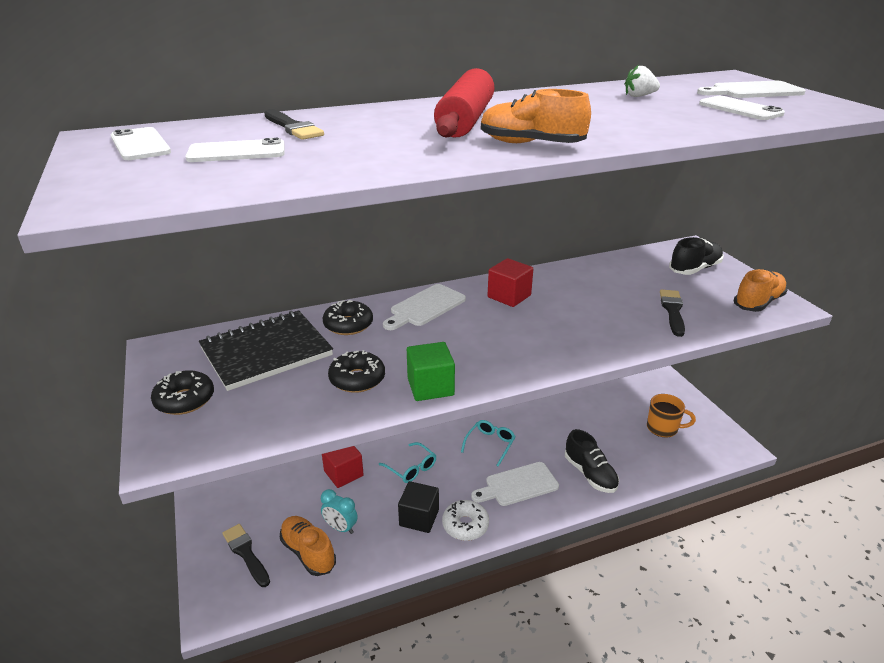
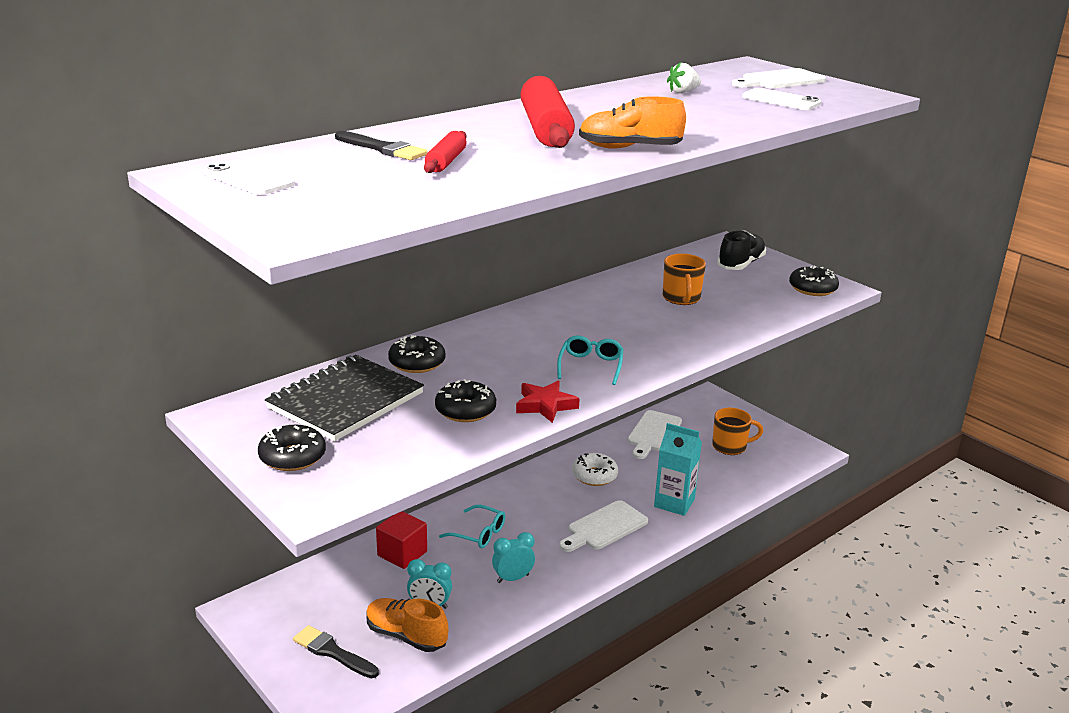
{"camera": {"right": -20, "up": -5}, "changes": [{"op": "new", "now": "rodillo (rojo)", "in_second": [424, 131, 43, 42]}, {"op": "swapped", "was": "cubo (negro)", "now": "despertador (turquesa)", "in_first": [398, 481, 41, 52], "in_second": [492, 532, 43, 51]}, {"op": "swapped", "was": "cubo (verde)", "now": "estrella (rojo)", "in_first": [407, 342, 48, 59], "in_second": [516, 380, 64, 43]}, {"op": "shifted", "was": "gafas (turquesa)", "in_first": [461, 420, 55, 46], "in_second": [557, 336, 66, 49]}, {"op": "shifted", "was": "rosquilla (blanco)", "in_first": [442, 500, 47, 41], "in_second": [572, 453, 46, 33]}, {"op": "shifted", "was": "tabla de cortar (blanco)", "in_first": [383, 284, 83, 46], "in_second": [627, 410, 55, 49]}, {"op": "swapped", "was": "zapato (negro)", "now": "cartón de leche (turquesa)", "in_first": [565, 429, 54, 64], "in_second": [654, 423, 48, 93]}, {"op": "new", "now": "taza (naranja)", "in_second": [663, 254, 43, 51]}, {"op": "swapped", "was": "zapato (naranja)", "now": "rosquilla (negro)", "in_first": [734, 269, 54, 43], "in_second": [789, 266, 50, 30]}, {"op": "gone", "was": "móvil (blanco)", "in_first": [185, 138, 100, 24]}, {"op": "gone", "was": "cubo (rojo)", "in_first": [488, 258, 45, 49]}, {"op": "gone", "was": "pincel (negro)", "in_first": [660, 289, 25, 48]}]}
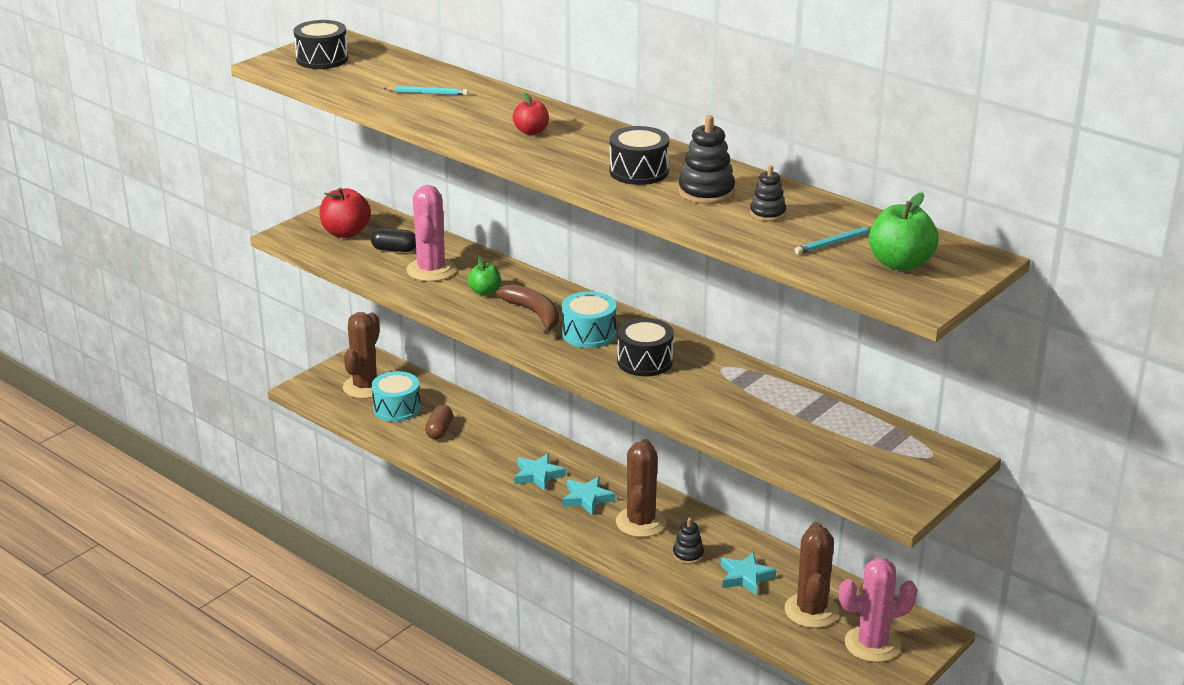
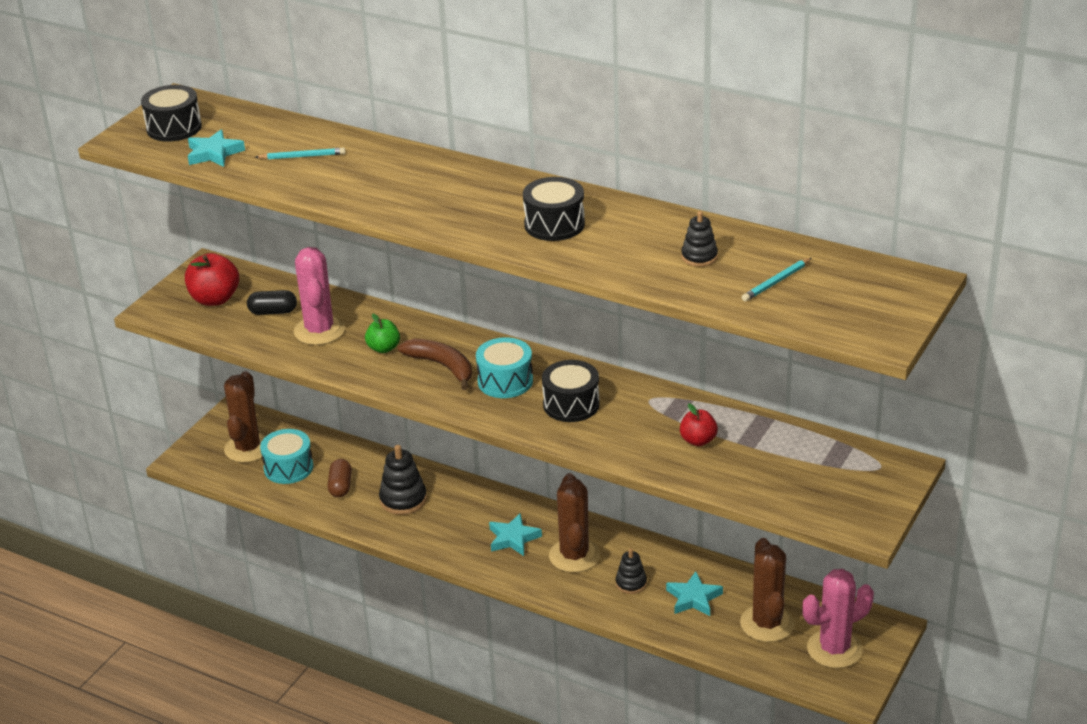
{"camera": {"right": -10, "up": 5}, "changes": [{"op": "shifted", "was": "estrella (turquesa)", "in_first": [514, 453, 52, 38], "in_second": [188, 129, 57, 38]}, {"op": "shifted", "was": "juguete apilable (negro)", "in_first": [678, 115, 57, 89], "in_second": [379, 445, 48, 70]}, {"op": "shifted", "was": "manzana (rojo)", "in_first": [513, 93, 36, 42], "in_second": [680, 403, 38, 43]}, {"op": "gone", "was": "manzana (verde)", "in_first": [869, 192, 70, 79]}]}
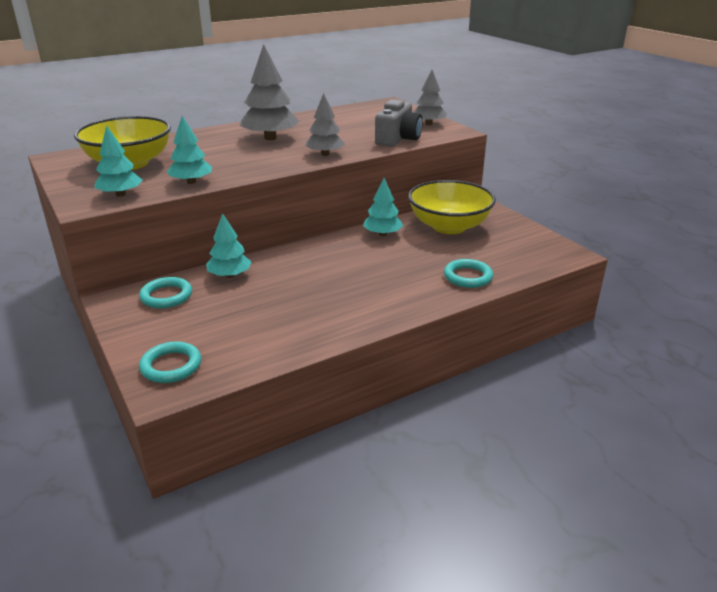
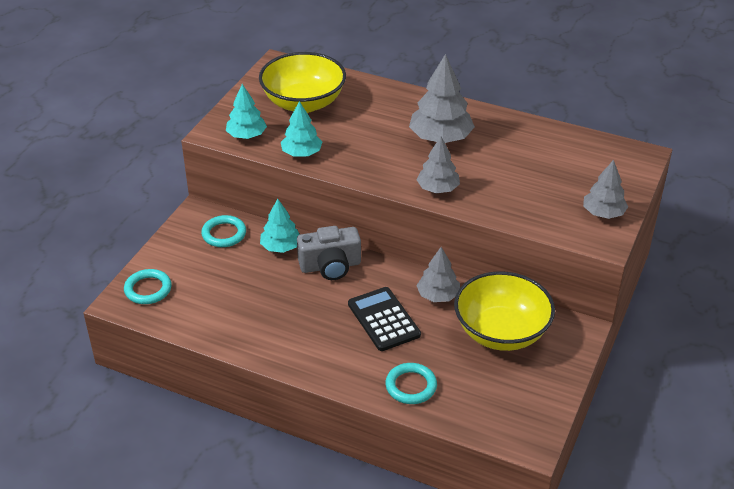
{"camera": {"right": 55, "up": 10}, "changes": [{"op": "shifted", "was": "cámara (gris)", "in_first": [375, 99, 48, 48], "in_second": [297, 226, 64, 54]}, {"op": "new", "now": "calculadora (negro)", "in_second": [348, 287, 73, 64]}, {"op": "repainted", "was": "árbol (turquesa)", "now": "árbol (gris)", "in_first": [363, 178, 40, 58], "in_second": [416, 247, 44, 55]}]}
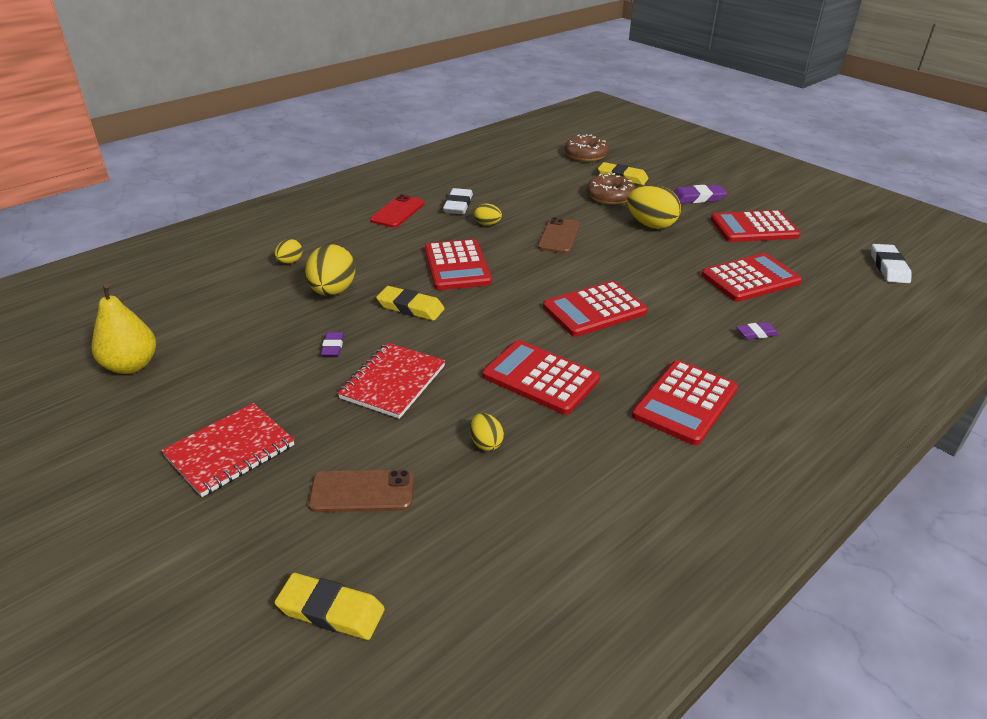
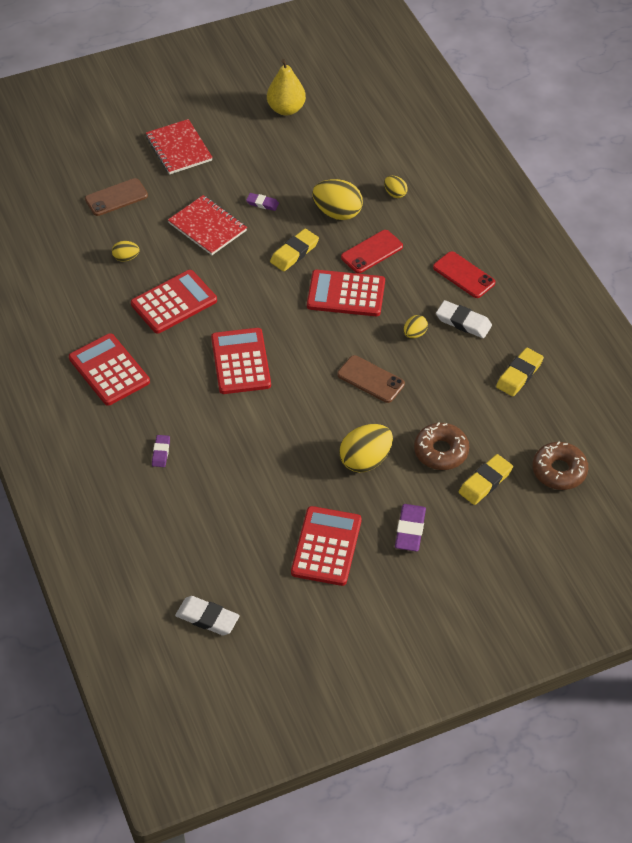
{"camera": {"right": 110, "up": 15}, "changes": [{"op": "rotated", "was": "móvil (marrón)", "in_first": [308, 470, 105, 42], "in_second": [85, 178, 63, 38], "clockwise": 45}, {"op": "new", "now": "móvil (rojo)", "in_second": [341, 230, 62, 43]}, {"op": "shifted", "was": "goma de borrar (amarillo)", "in_first": [275, 573, 110, 67], "in_second": [496, 348, 48, 48]}, {"op": "gone", "was": "calculadora (rojo)", "in_first": [701, 253, 101, 49]}]}
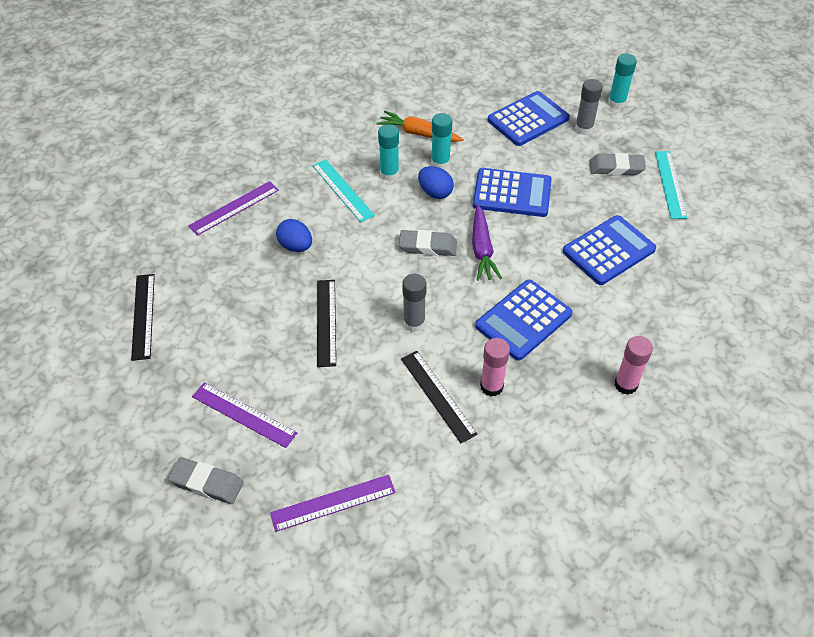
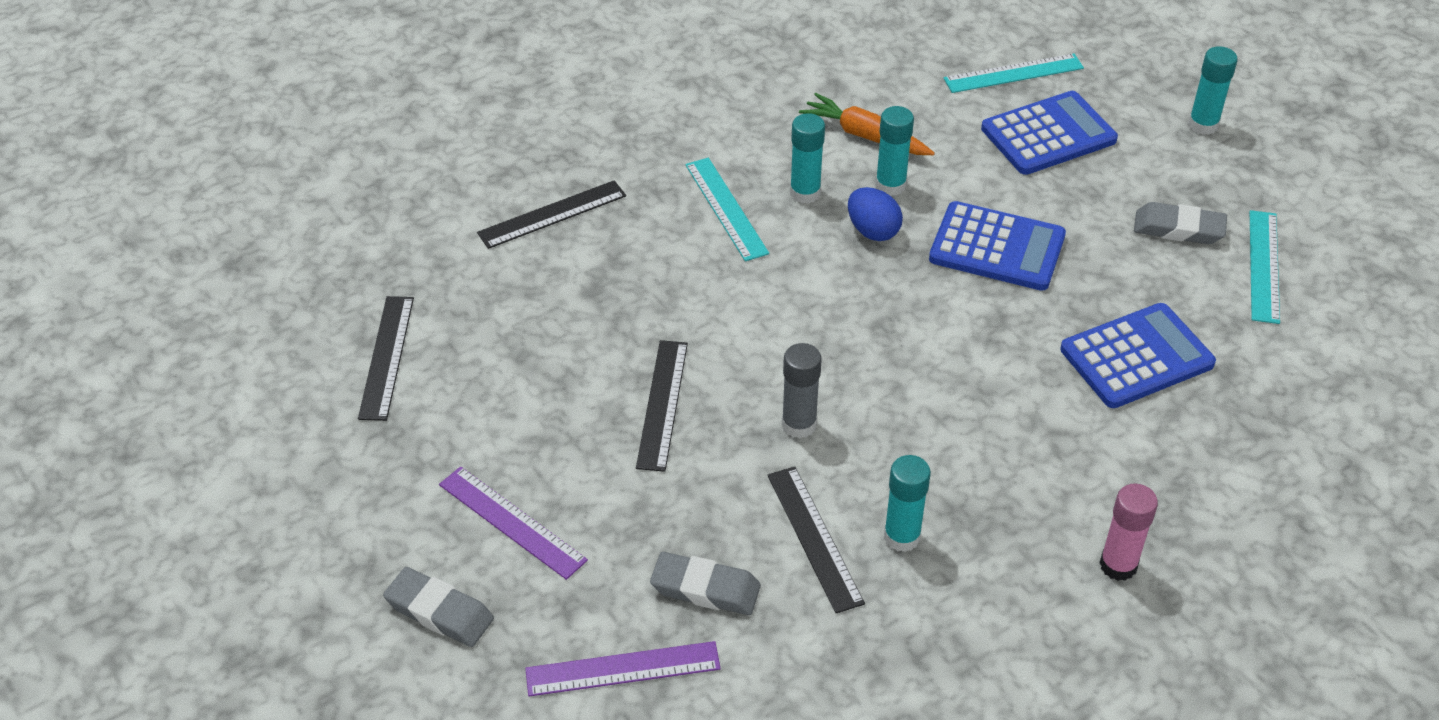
{"camera": {"right": 10, "up": -5}, "changes": [{"op": "repainted", "was": "regla (morado)", "now": "regla (negro)", "in_first": [188, 181, 91, 55], "in_second": [477, 180, 149, 69]}, {"op": "shifted", "was": "goma de borrar (gris)", "in_first": [399, 230, 58, 26], "in_second": [650, 552, 111, 63]}, {"op": "repainted", "was": "barra de pegamento (rosa)", "now": "barra de pegamento (turquesa)", "in_first": [480, 338, 30, 58], "in_second": [884, 455, 47, 97]}, {"op": "new", "now": "regla (turquesa)", "in_second": [944, 54, 140, 39]}, {"op": "gone", "was": "huevo (azul)", "in_first": [276, 219, 36, 33]}, {"op": "gone", "was": "zanahoria (morado)", "in_first": [472, 205, 30, 76]}, {"op": "gone", "was": "calculadora (azul)", "in_first": [475, 280, 97, 81]}, {"op": "gone", "was": "barra de pegamento (gris)", "in_first": [575, 79, 28, 56]}]}
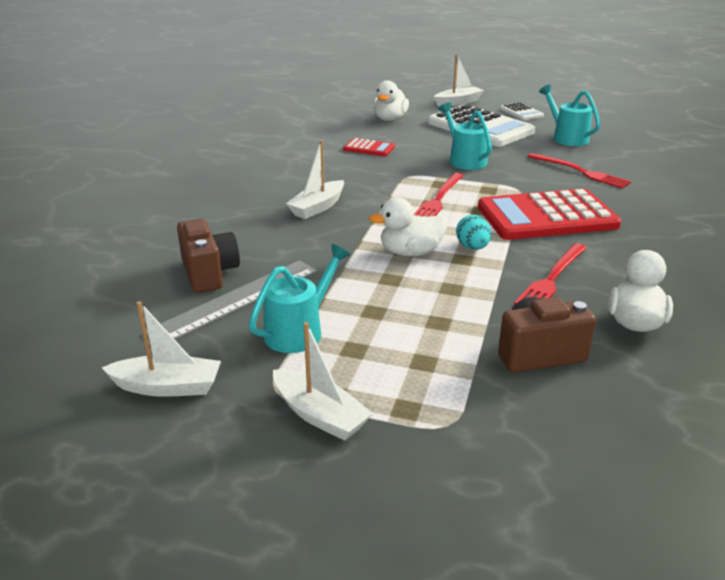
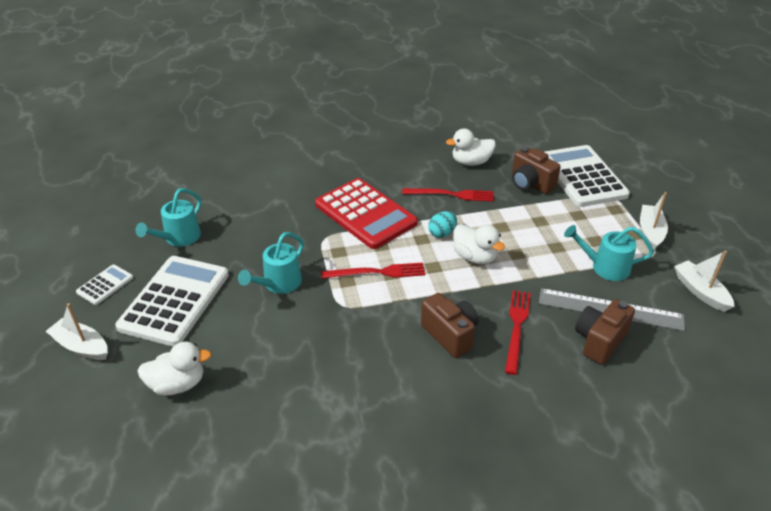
{"camera": {"right": -120, "up": 10}, "changes": [{"op": "swapped", "was": "barco (blanco)", "now": "cámara (marrón)", "in_first": [286, 140, 58, 79], "in_second": [421, 293, 58, 65]}, {"op": "shifted", "was": "tenedor (rojo)", "in_first": [527, 153, 104, 35], "in_second": [505, 290, 26, 85]}, {"op": "new", "now": "calculadora (blanco)", "in_second": [545, 145, 85, 62]}, {"op": "gone", "was": "calculadora (rojo)", "in_first": [343, 138, 52, 18]}]}
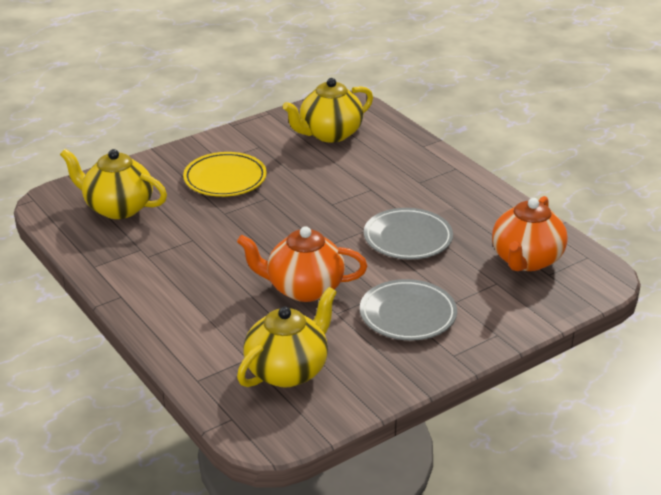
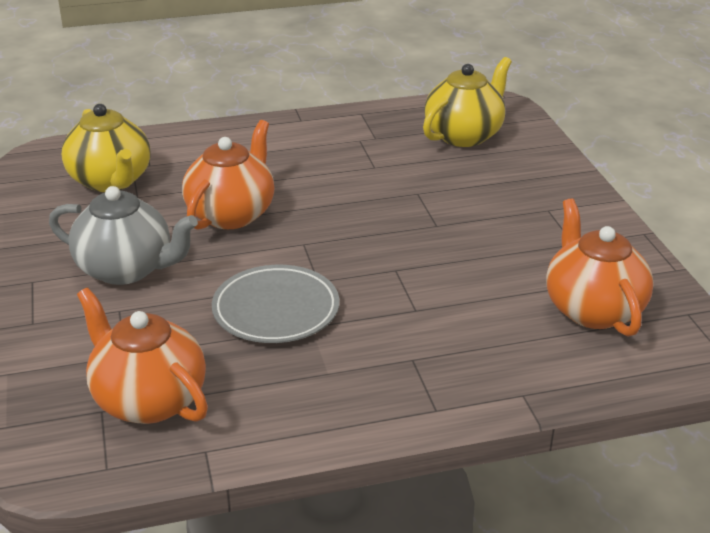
{"camera": {"right": 110, "up": 0}, "changes": [{"op": "swapped", "was": "plato (gris)", "now": "tetera (gris)", "in_first": [360, 279, 97, 62], "in_second": [49, 186, 149, 99]}, {"op": "repainted", "was": "tetera (amarillo)", "now": "tetera (naranja)", "in_first": [282, 78, 91, 65], "in_second": [546, 198, 108, 139]}, {"op": "gone", "was": "plato (amarillo)", "in_first": [183, 152, 84, 45]}]}
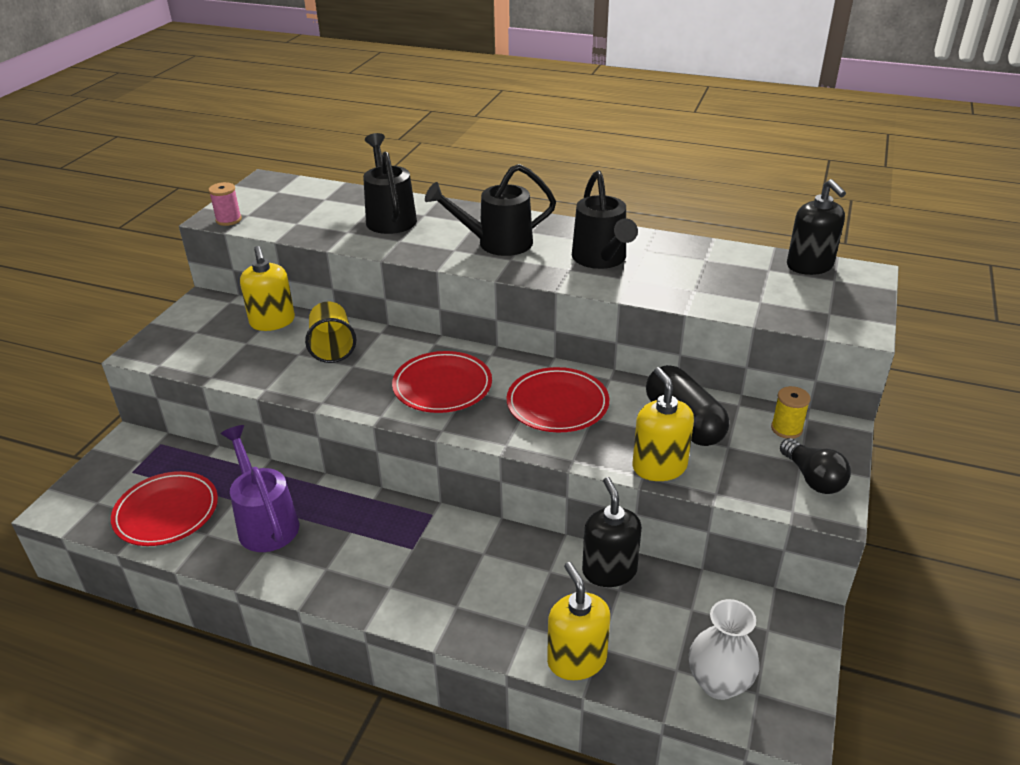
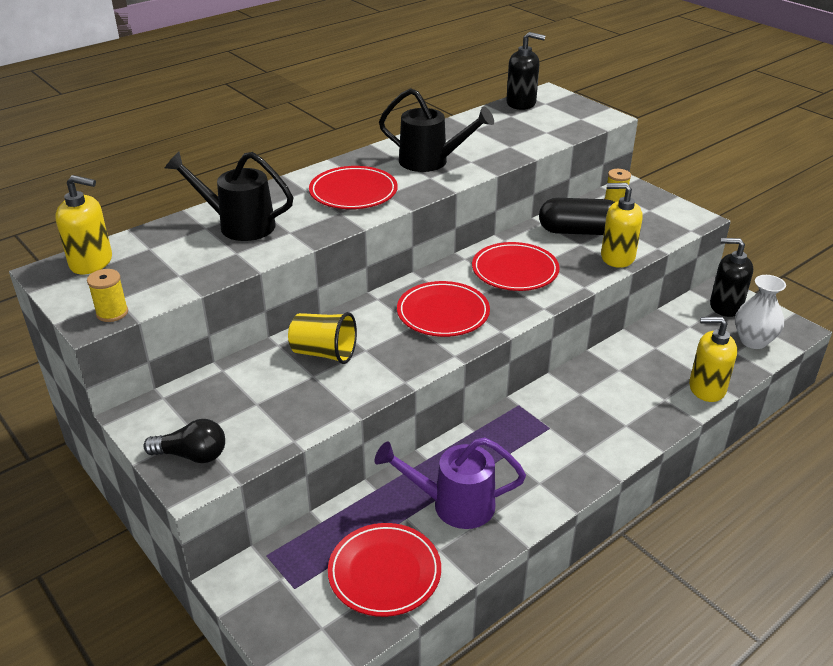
{"camera": {"right": -60, "up": 0}, "changes": [{"op": "shifted", "was": "dispensador de jabón (amarillo)", "in_first": [240, 246, 55, 85], "in_second": [55, 175, 57, 99]}, {"op": "repainted", "was": "carrete (rosa)", "now": "carrete (amarillo)", "in_first": [208, 182, 34, 44], "in_second": [87, 269, 41, 53]}, {"op": "shifted", "was": "bombilla (negro)", "in_first": [780, 438, 71, 56], "in_second": [143, 419, 82, 44]}, {"op": "swapped", "was": "regadera (negro)", "now": "plato (rojo)", "in_first": [425, 164, 131, 92], "in_second": [309, 166, 89, 43]}, {"op": "shifted", "was": "dispensador de jabón (negro)", "in_first": [582, 477, 60, 110], "in_second": [710, 238, 43, 79]}]}
